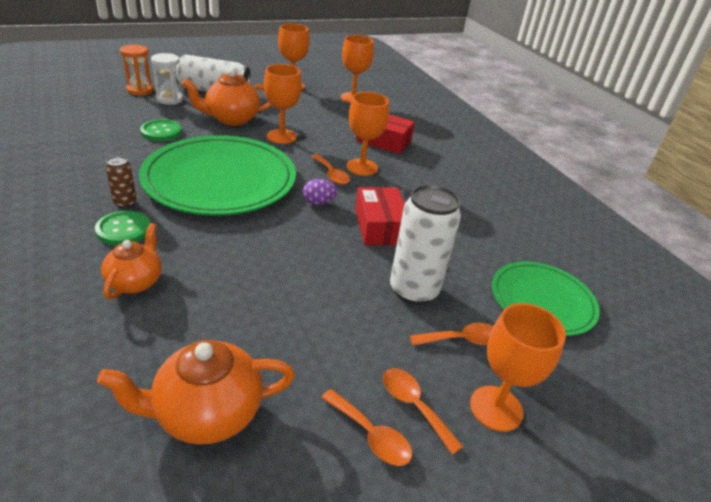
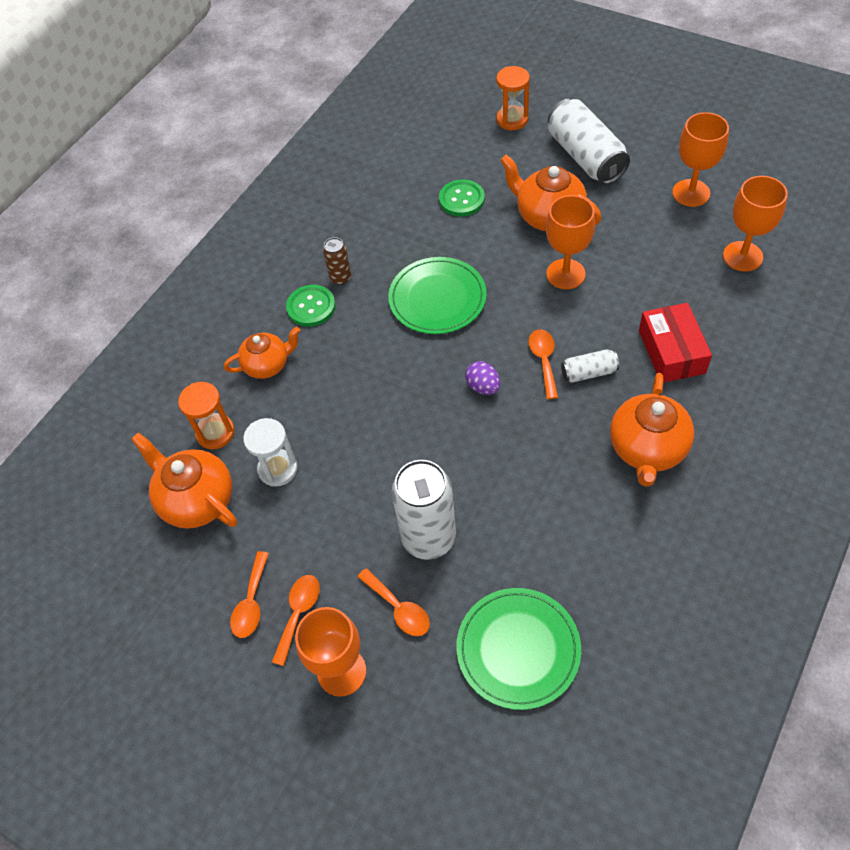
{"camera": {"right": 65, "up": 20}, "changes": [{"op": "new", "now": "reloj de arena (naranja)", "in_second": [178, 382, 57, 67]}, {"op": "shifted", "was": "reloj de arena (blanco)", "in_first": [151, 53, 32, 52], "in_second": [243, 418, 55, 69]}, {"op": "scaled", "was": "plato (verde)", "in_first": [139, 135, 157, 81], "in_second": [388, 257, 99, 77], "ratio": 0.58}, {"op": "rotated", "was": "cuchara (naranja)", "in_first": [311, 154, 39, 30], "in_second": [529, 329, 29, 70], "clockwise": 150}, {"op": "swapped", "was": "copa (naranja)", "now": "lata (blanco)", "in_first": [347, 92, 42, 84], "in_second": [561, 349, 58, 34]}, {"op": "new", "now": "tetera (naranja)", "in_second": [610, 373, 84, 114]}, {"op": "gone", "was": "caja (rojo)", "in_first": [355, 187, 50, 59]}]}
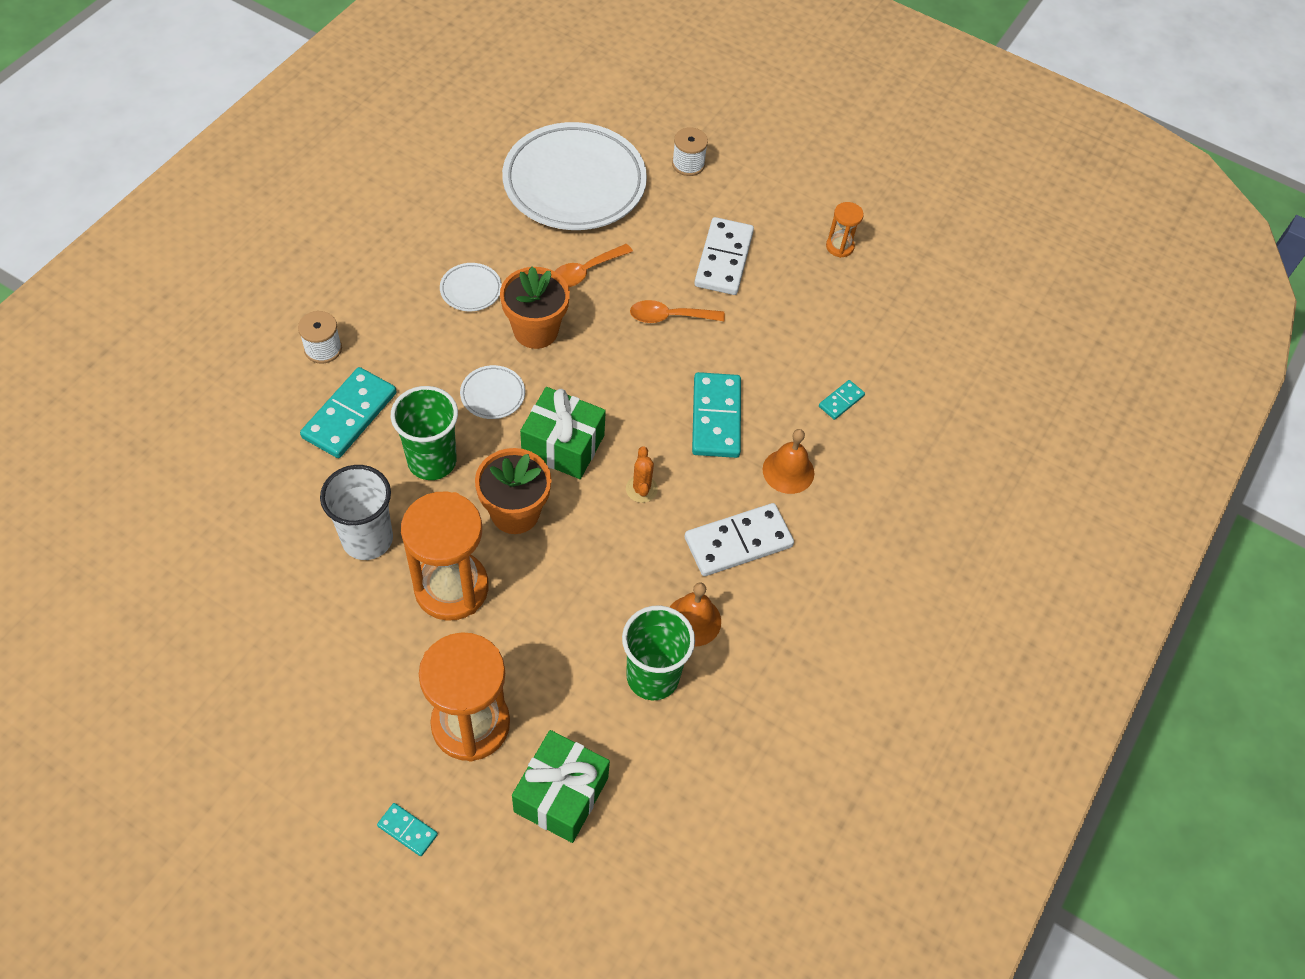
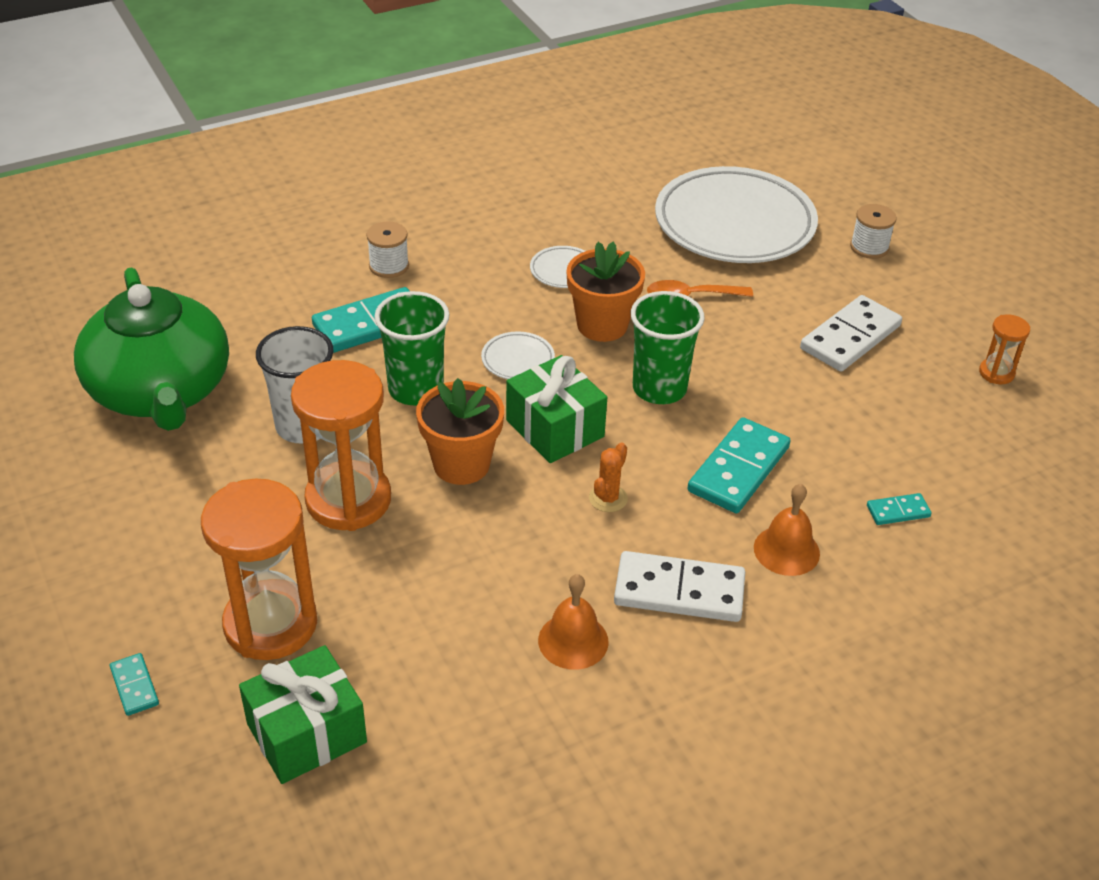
{"camera": {"right": 35, "up": -15}, "changes": [{"op": "new", "now": "tetera (verde)", "in_second": [74, 267, 155, 164]}, {"op": "shifted", "was": "vaso (verde)", "in_first": [622, 605, 73, 95], "in_second": [631, 291, 74, 113]}, {"op": "gone", "was": "cuchara (naranja)", "in_first": [630, 300, 95, 23]}]}
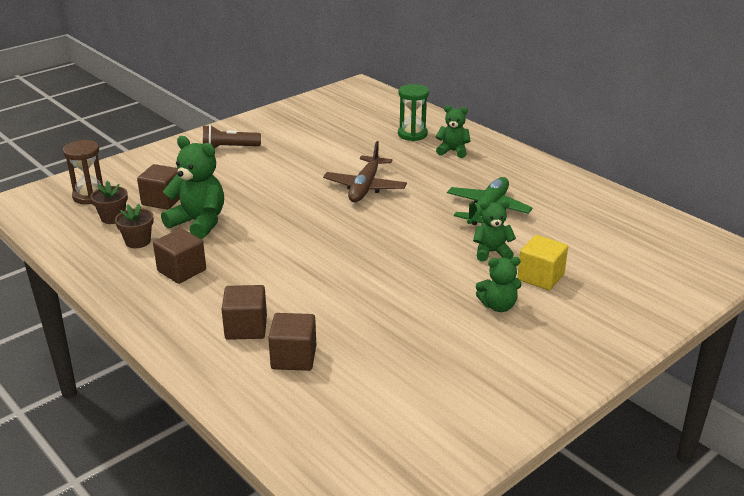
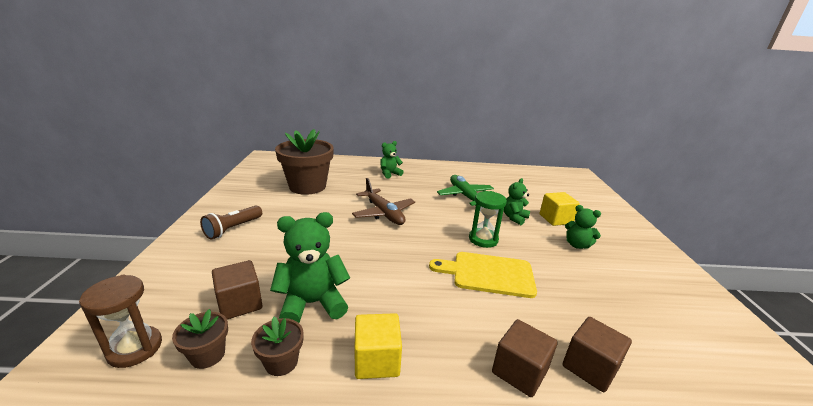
{"camera": {"right": -50, "up": -5}, "changes": [{"op": "new", "now": "maceta (marrón)", "in_second": [275, 129, 59, 66]}, {"op": "repainted", "was": "cubo (marrón)", "now": "cubo (amarillo)", "in_first": [153, 228, 53, 56], "in_second": [354, 313, 48, 66]}, {"op": "new", "now": "tabla de cortar (amarillo)", "in_second": [429, 252, 108, 46]}, {"op": "shifted", "was": "reloj de arena (verde)", "in_first": [398, 84, 31, 57], "in_second": [469, 191, 38, 57]}, {"op": "rotated", "was": "osito (verde)", "in_first": [476, 257, 45, 55], "in_second": [565, 205, 36, 44], "clockwise": 90}]}
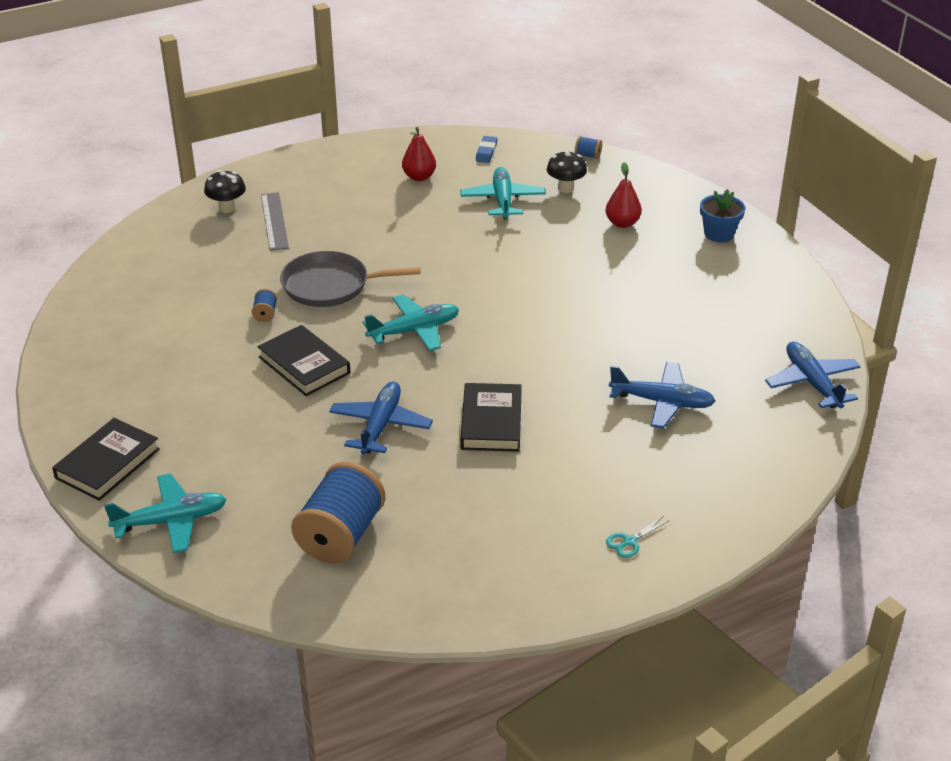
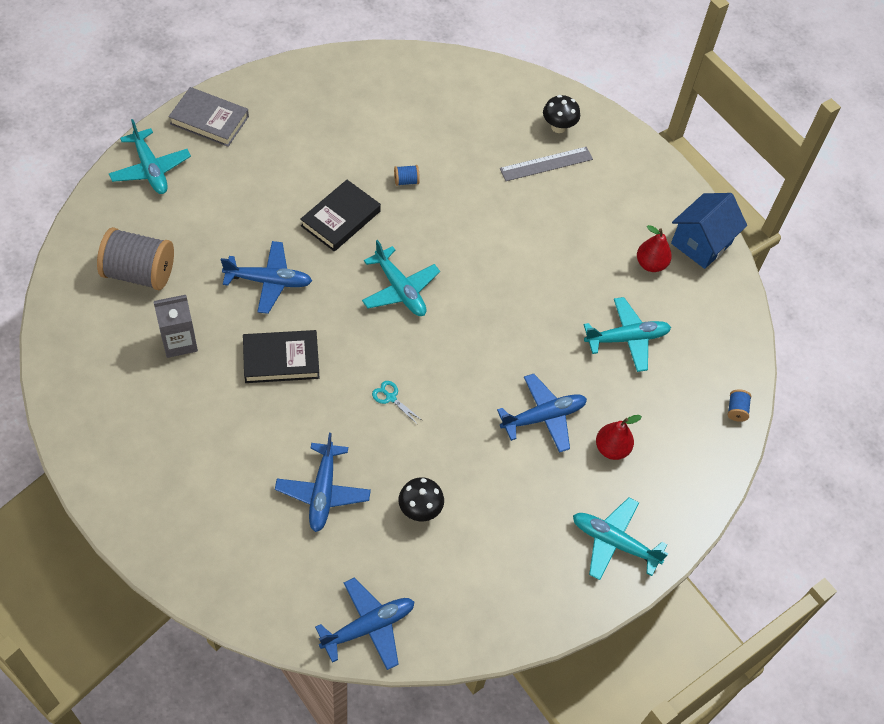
{"camera": {"right": 75, "up": 20}, "changes": [{"op": "repainted", "was": "carrete (azul)", "now": "carrete (gris)", "in_first": [291, 462, 94, 102], "in_second": [97, 227, 77, 63]}, {"op": "new", "now": "cartón de leche (gris)", "in_second": [154, 295, 44, 63]}, {"op": "repainted", "was": "libro (negro)", "now": "libro (gris)", "in_first": [52, 418, 108, 83], "in_second": [169, 87, 80, 60]}, {"op": "shifted", "was": "tijeras (turquesa)", "in_first": [606, 517, 64, 41], "in_second": [372, 381, 50, 44]}, {"op": "shifted", "was": "seta (negro)", "in_first": [547, 150, 40, 43], "in_second": [399, 477, 45, 44]}, {"op": "new", "now": "avión (azul)", "in_second": [497, 374, 90, 79]}, {"op": "swapped", "was": "maceta (azul)", "now": "avión (turquesa)", "in_first": [700, 189, 45, 53], "in_second": [573, 497, 95, 83]}, {"op": "new", "now": "casa (azul)", "in_second": [671, 193, 76, 76]}, {"op": "gone", "was": "sartén (gris)", "in_first": [280, 251, 141, 56]}, {"op": "gone", "was": "goma de borrar (azul)", "in_first": [476, 136, 21, 27]}]}
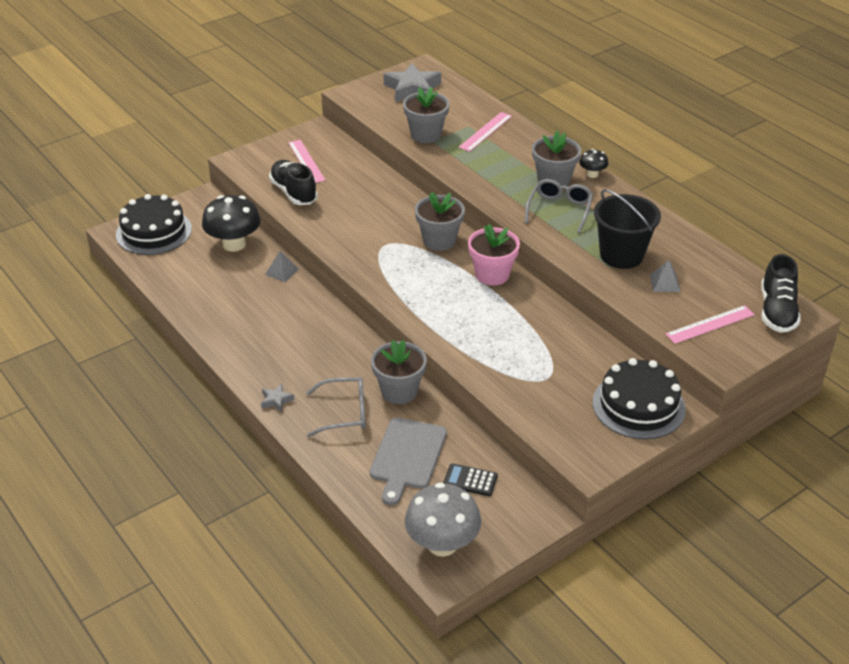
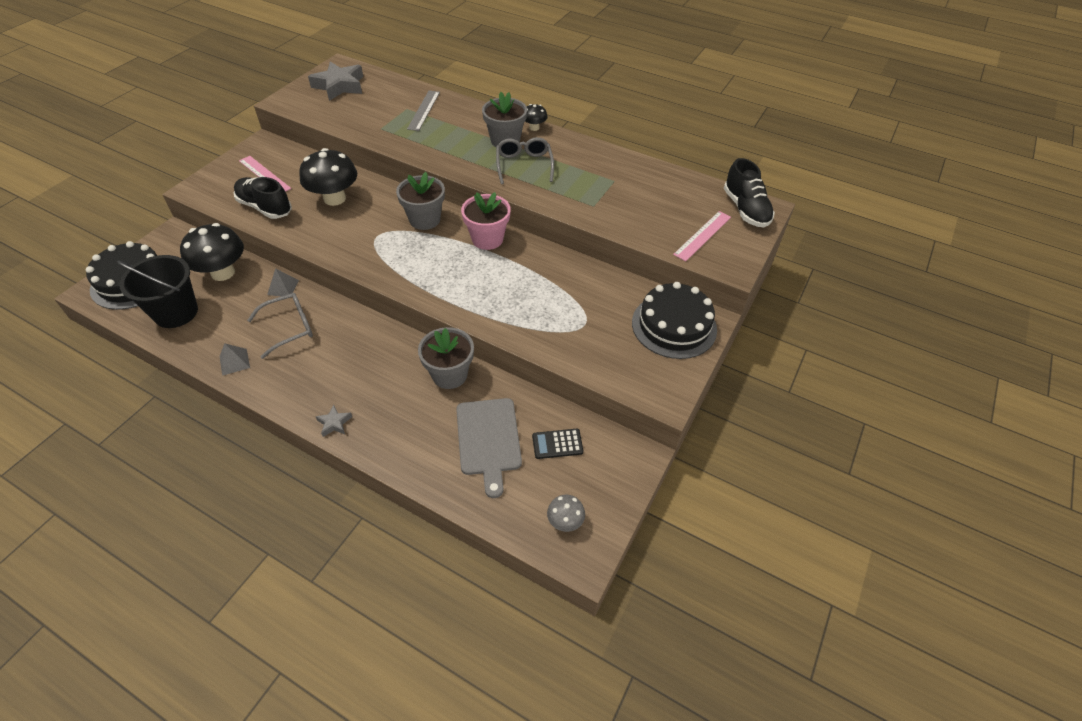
{"camera": {"right": -25, "up": 10}, "changes": [{"op": "shifted", "was": "balde (negro)", "in_first": [594, 189, 67, 80], "in_second": [117, 255, 81, 73]}, {"op": "shifted", "was": "pirámide (gris)", "in_first": [650, 260, 30, 32], "in_second": [219, 343, 31, 33]}, {"op": "shifted", "was": "gafas (gris)", "in_first": [306, 377, 60, 60], "in_second": [247, 293, 66, 66]}, {"op": "new", "now": "seta (negro)", "in_second": [299, 148, 58, 58]}, {"op": "repainted", "was": "regla (rosa)", "now": "regla (gris)", "in_first": [459, 112, 53, 40], "in_second": [407, 91, 33, 40]}, {"op": "scaled", "was": "seta (gris)", "in_first": [404, 483, 77, 74], "in_second": [547, 495, 38, 37], "ratio": 0.5}, {"op": "gone", "was": "maceta (gris)", "in_first": [403, 87, 46, 56]}]}
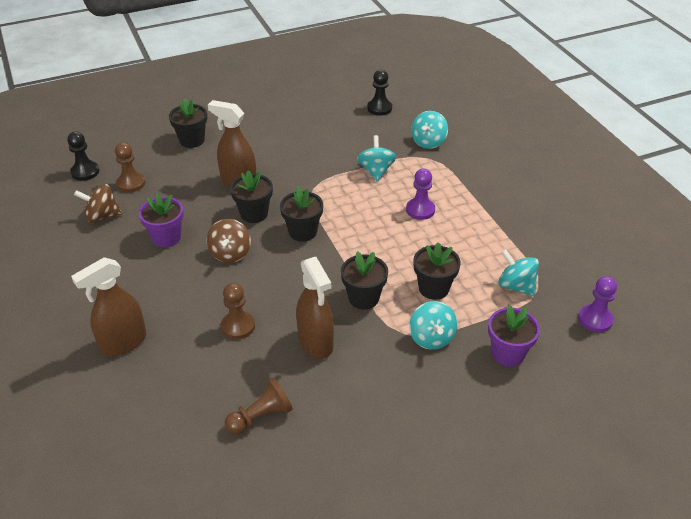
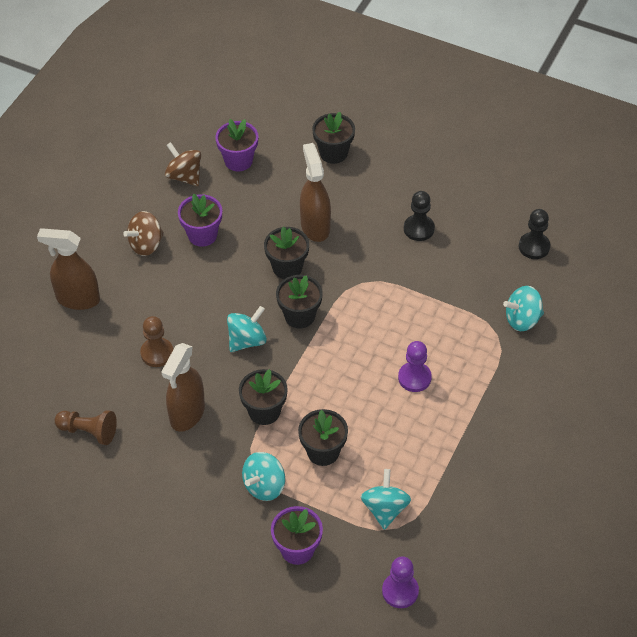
{"camera": {"right": 50, "up": 10}, "changes": [{"op": "shifted", "was": "peonza (marrón)", "in_first": [206, 219, 45, 44], "in_second": [123, 211, 41, 45]}, {"op": "swapped", "was": "peón (marrón)", "now": "maceta (morado)", "in_first": [115, 143, 30, 50], "in_second": [215, 119, 43, 52]}, {"op": "shifted", "was": "peonza (turquesa)", "in_first": [357, 135, 39, 47], "in_second": [227, 306, 40, 46]}, {"op": "shifted", "was": "peón (negro)", "in_first": [67, 131, 32, 50], "in_second": [404, 191, 31, 50]}]}
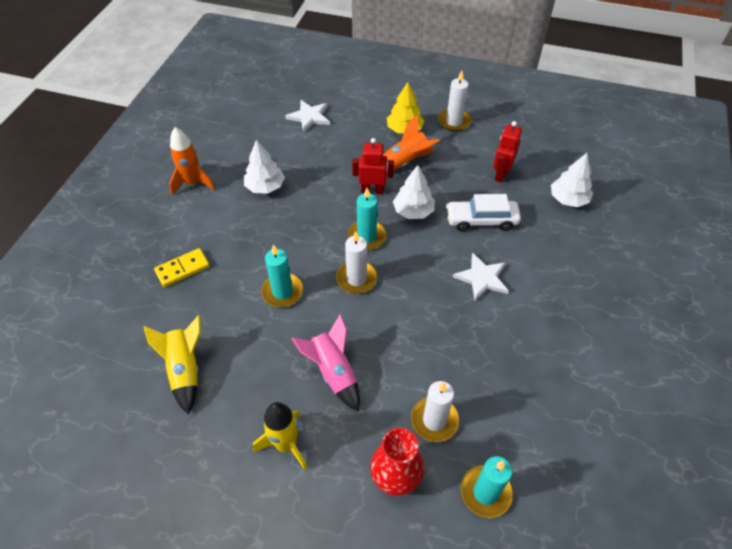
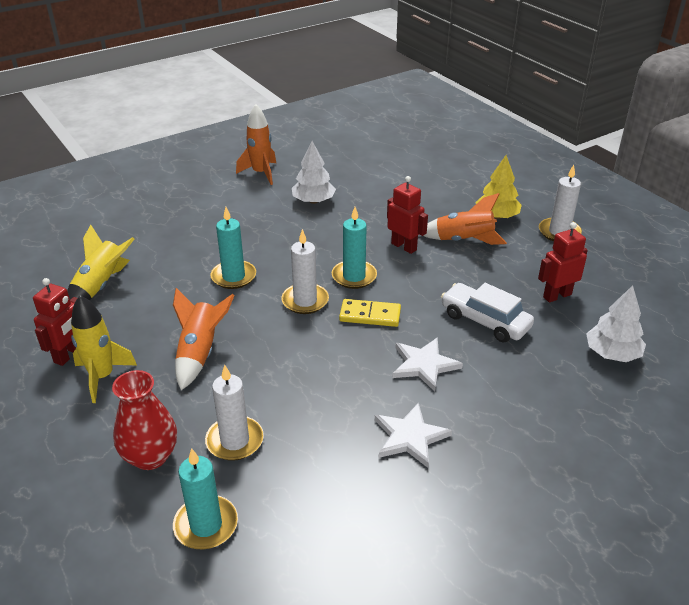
{"camera": {"right": 40, "up": -15}, "changes": [{"op": "new", "now": "robot (rojo)", "in_second": [33, 278, 44, 88]}, {"op": "repainted", "was": "cohete (rosa)", "now": "cohete (naranja)", "in_first": [291, 314, 69, 98], "in_second": [173, 288, 61, 102]}, {"op": "shifted", "was": "ficha de dominó (amarillo)", "in_first": [154, 248, 56, 39], "in_second": [339, 299, 62, 28]}, {"op": "shifted", "was": "estrella (blanco)", "in_first": [285, 100, 45, 33], "in_second": [375, 403, 77, 65]}, {"op": "gone", "was": "árbol (blanco)", "in_first": [393, 165, 42, 54]}]}
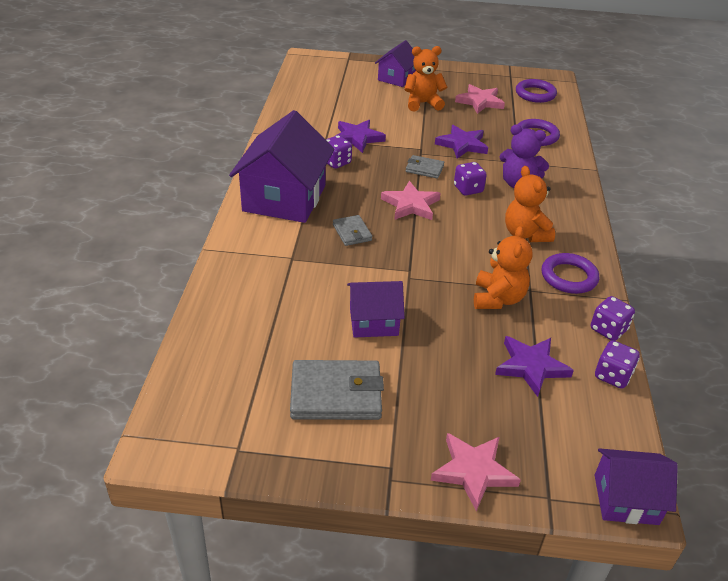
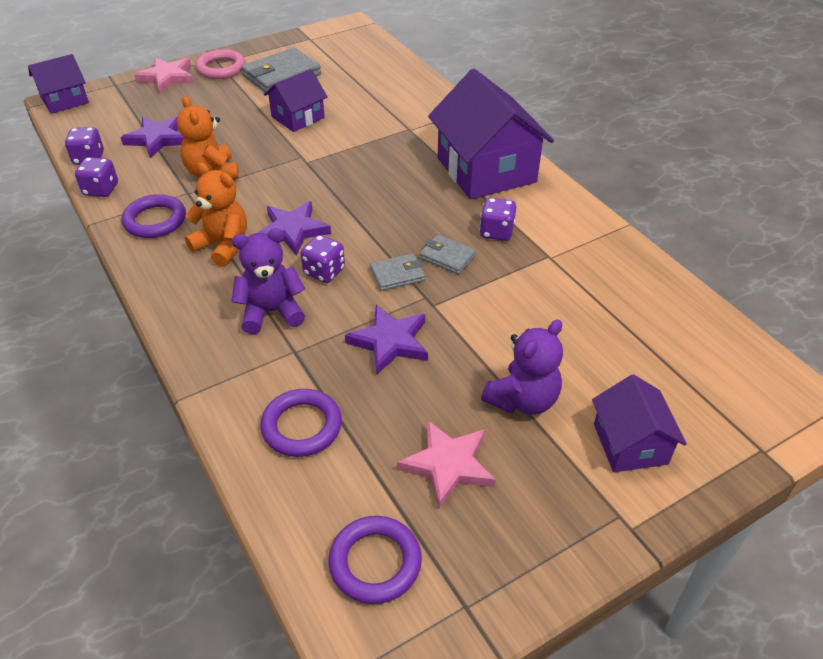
{"camera": {"right": 145, "up": 5}, "changes": [{"op": "new", "now": "anillo (rosa)", "in_second": [196, 49, 50, 30]}, {"op": "shifted", "was": "estrella (morado)", "in_first": [335, 120, 51, 33], "in_second": [258, 201, 73, 55]}, {"op": "shifted", "was": "cartera (gris)", "in_first": [333, 215, 39, 31], "in_second": [420, 235, 56, 39]}, {"op": "repainted", "was": "osito (naranja)", "now": "osito (morado)", "in_first": [404, 46, 43, 65], "in_second": [481, 319, 82, 96]}, {"op": "gone", "was": "estrella (rosa)", "in_first": [381, 181, 60, 39]}]}
